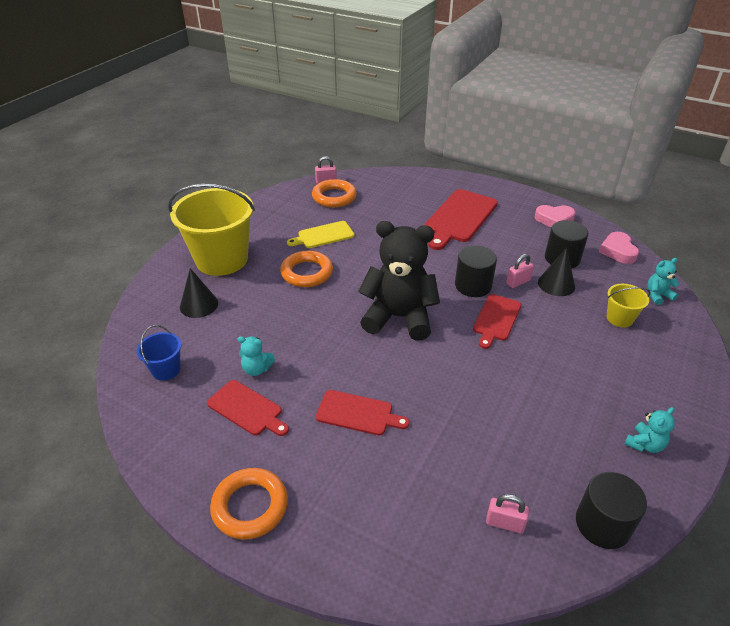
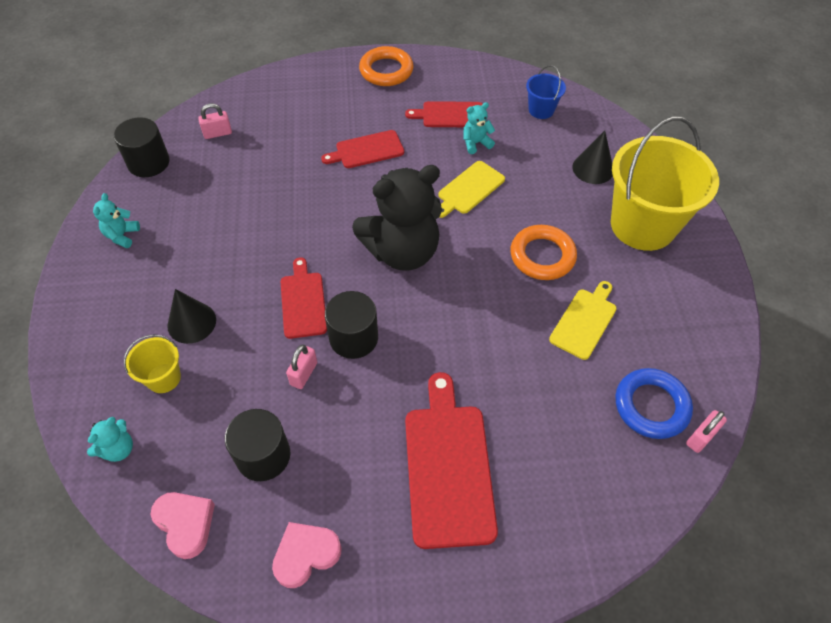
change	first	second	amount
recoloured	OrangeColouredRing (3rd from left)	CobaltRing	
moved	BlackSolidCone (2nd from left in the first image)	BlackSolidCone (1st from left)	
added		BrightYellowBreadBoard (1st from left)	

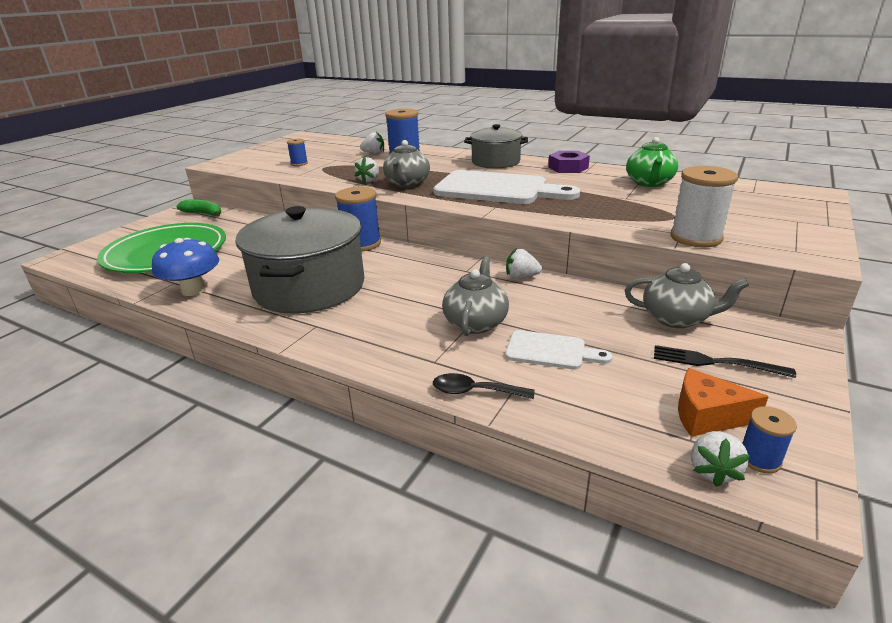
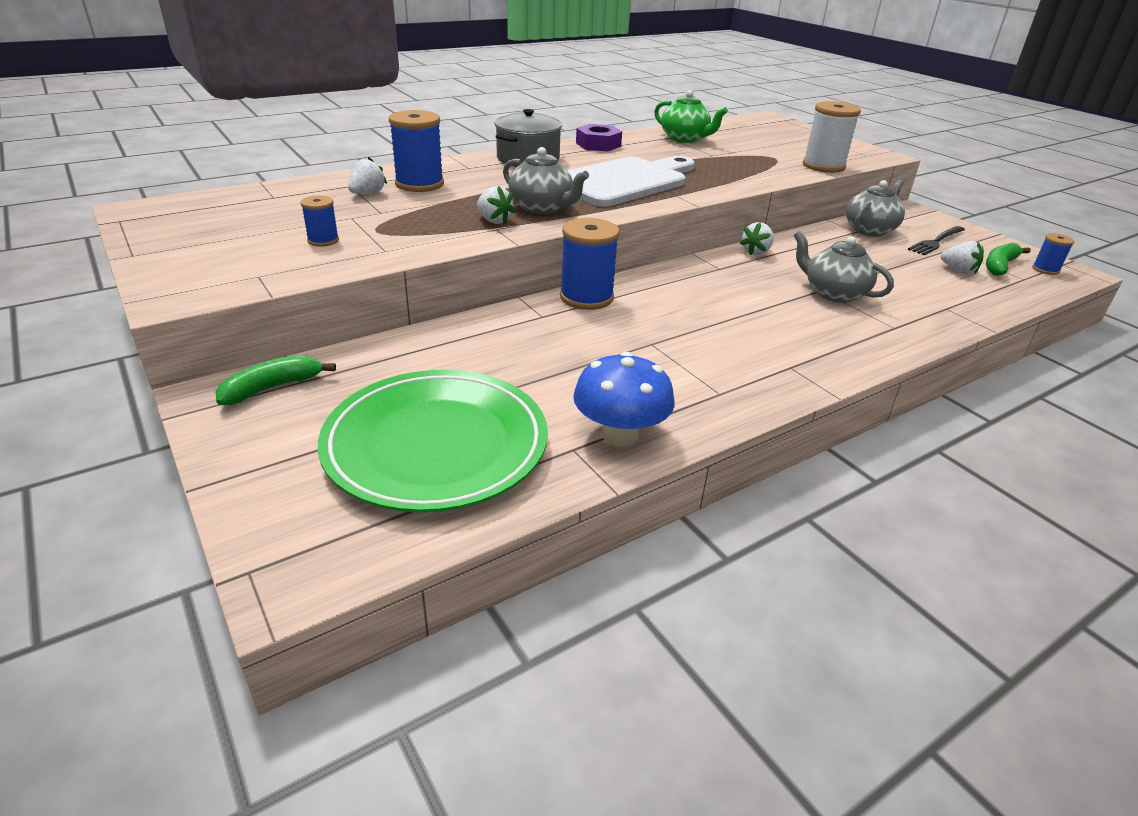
change	first	second	amount
removed	GrayStockpot (1st from left)		
removed	BlackTeaspoon		
removed	WhiteBreadBoard (2nd from left)		
replaced	OrangeColouredPieceOfCheese	LeafGreenToyBanana (2nd from left)	
moved	WhiteBerry (4th from left)		

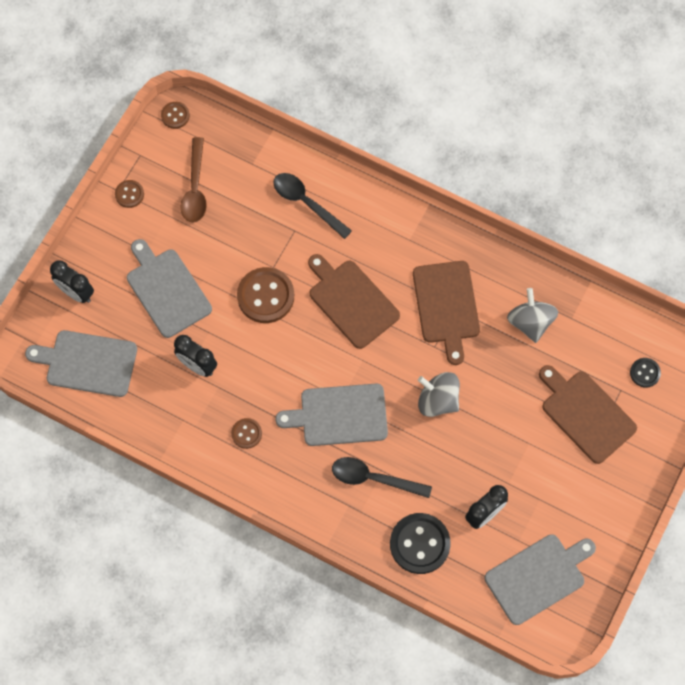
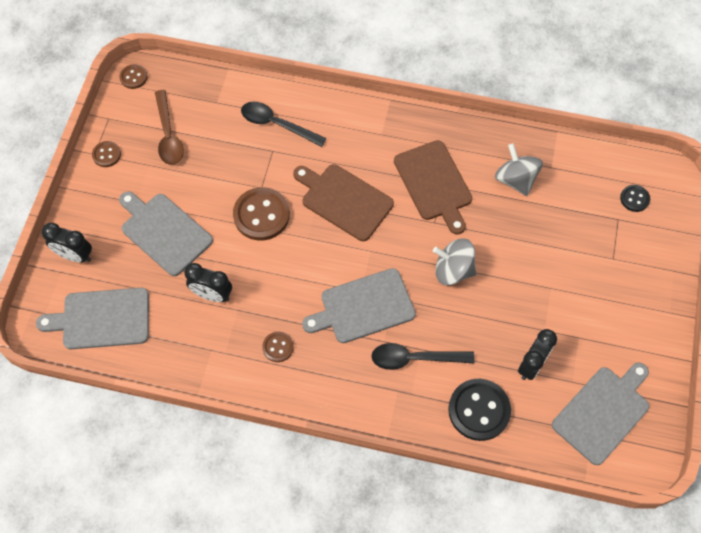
change	first	second	amount
removed	DarkBrownBreadBoard (3rd from left)		

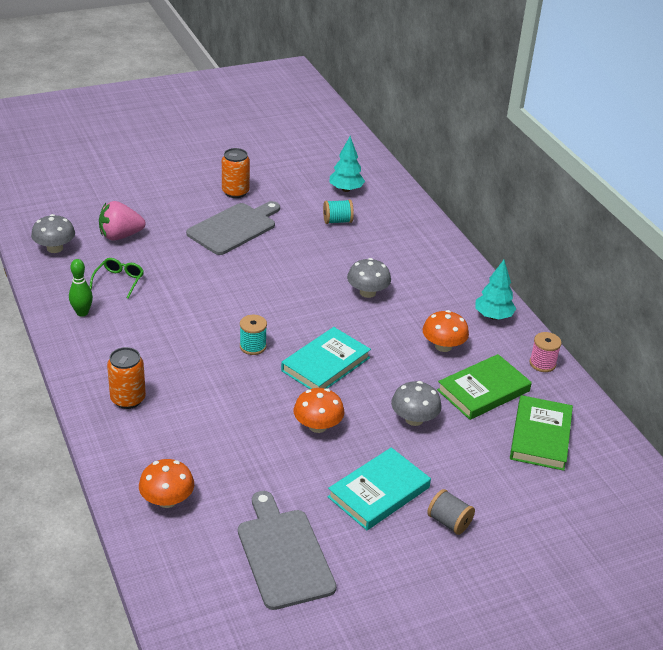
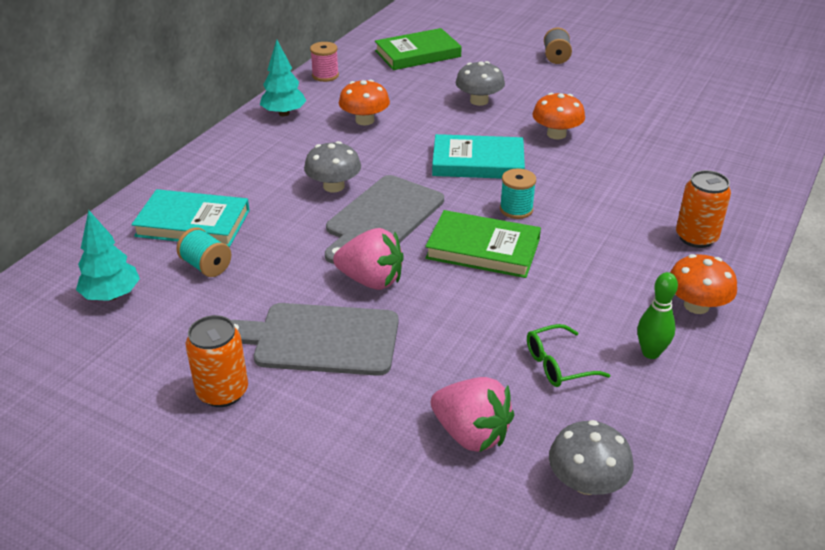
change	first	second	amount
moved	OrangeColouredFungus (1st from left in the first image)	OrangeColouredFungus (3rd from left)	
moved	GrayBreadBoard (2nd from left)		
moved	TurquoiseHardcover (2nd from left in the first image)	TurquoiseHardcover (1st from left)	
moved	LeafGreenHardcover (1st from left in the first image)	LeafGreenHardcover (2nd from left)	
added		RosePinkBerry (1st from left)	

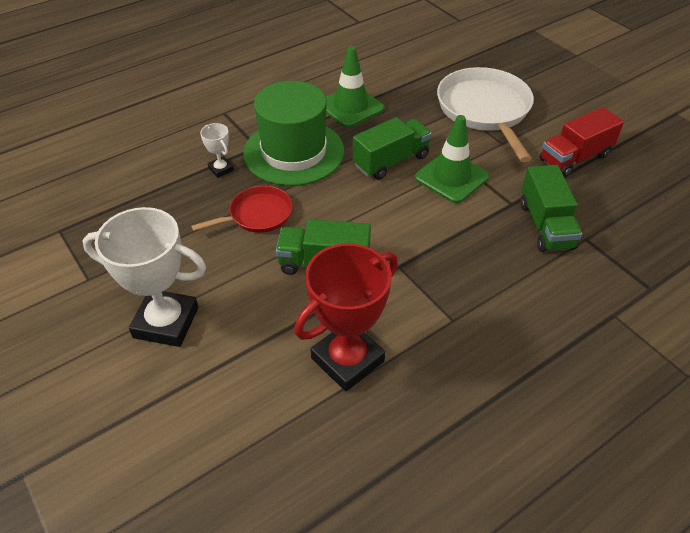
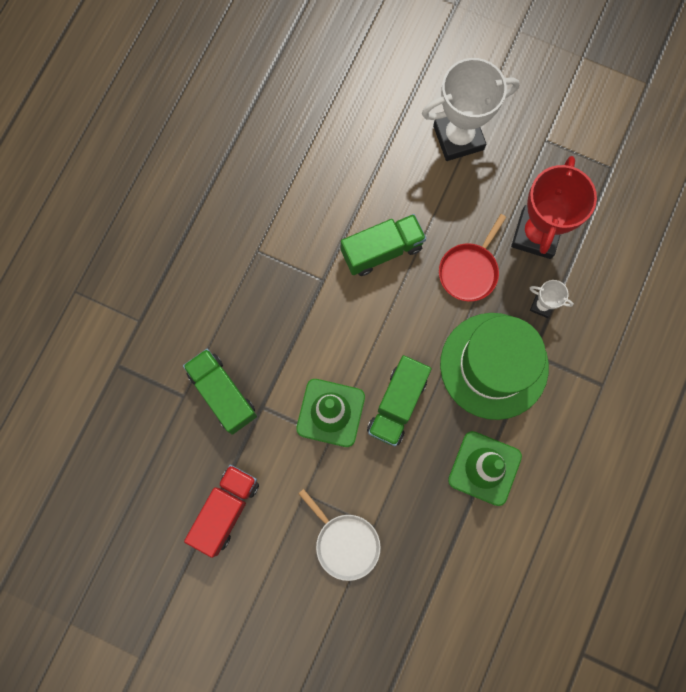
change	first	second	amount
moved	ScarletTrophy		
resized	WhiteSkillet		x0.56

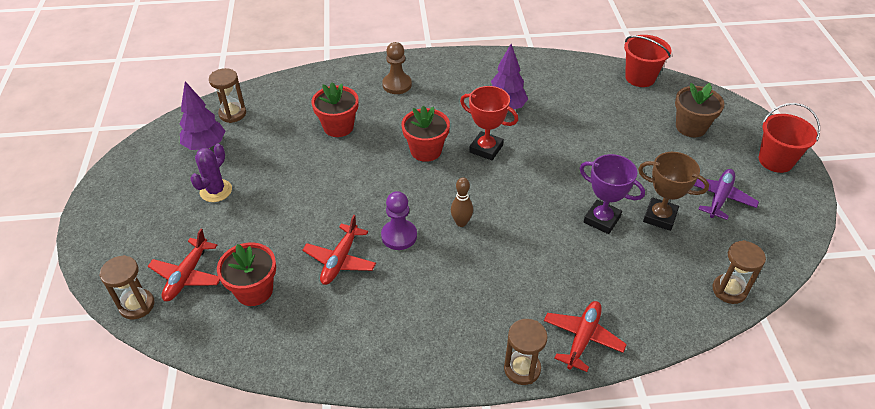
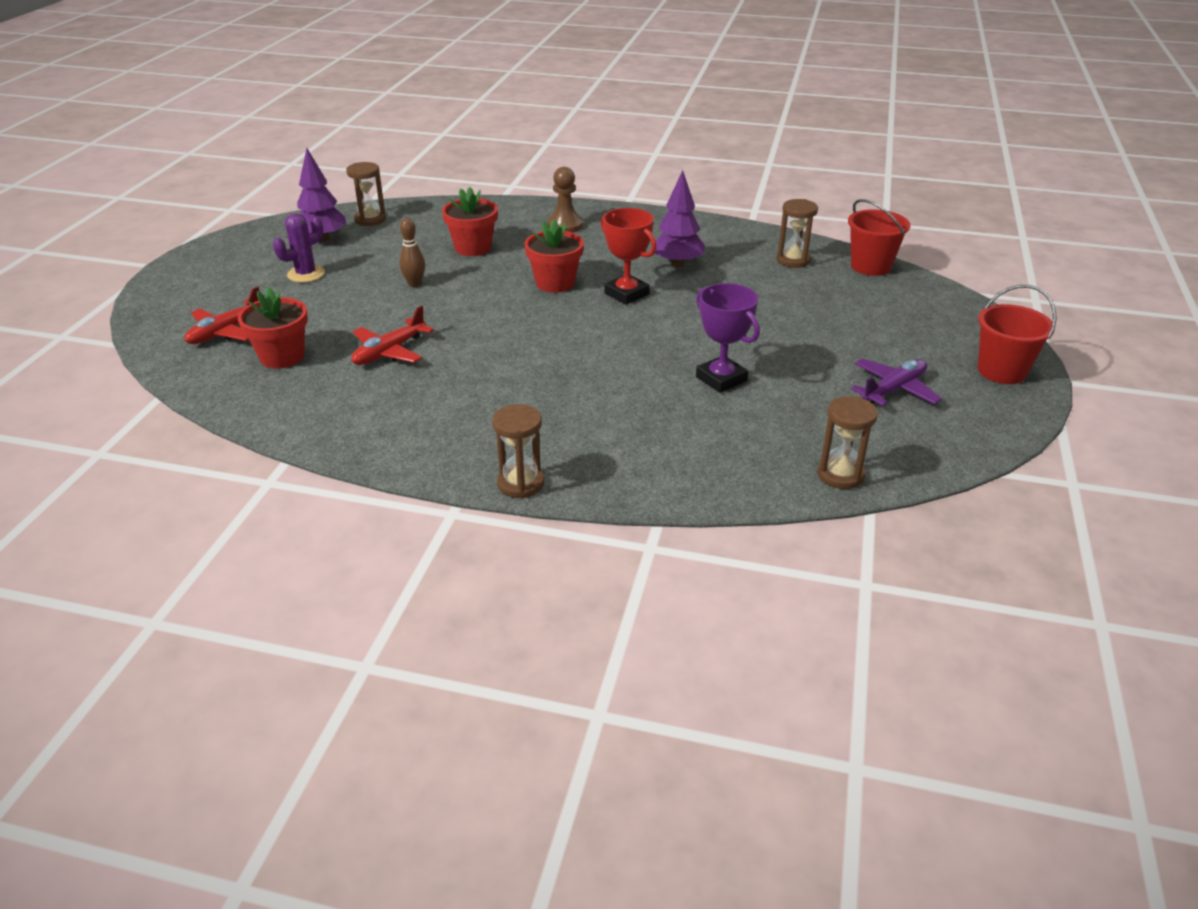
change	first	second	amount
moved	DarkBrownHourglass (1st from left in the first image)	DarkBrownHourglass (3rd from left)	
removed	PurpleChessPawn		
moved	DarkBrownBowlingPin		
removed	ScarletToyPlane (3rd from left)		
removed	DarkBrownTrophy		
removed	DarkBrownFlowerPot		

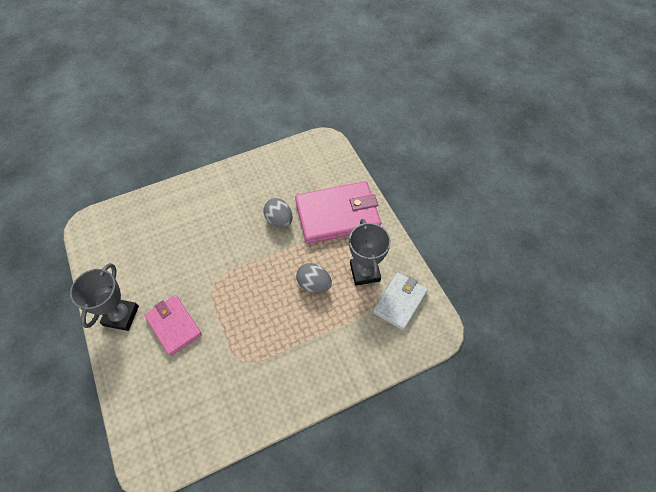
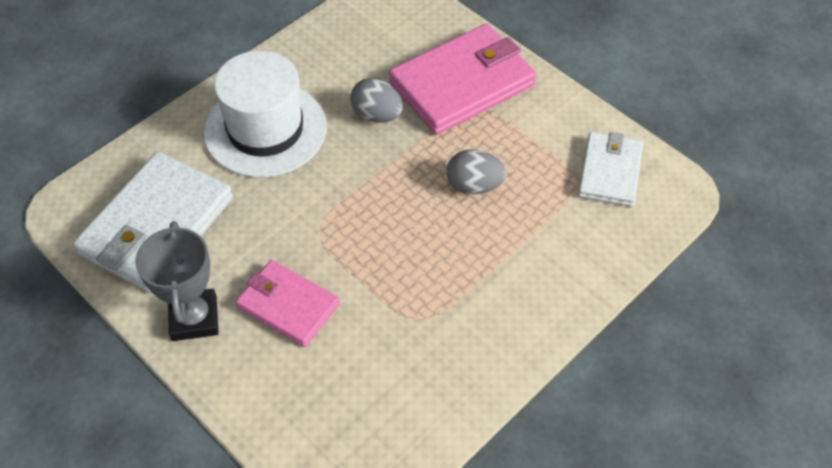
change	first	second	amount
removed	GrayTrophy (2nd from left)		
added		WhiteWallet (1st from left)	
added		WhiteHat	

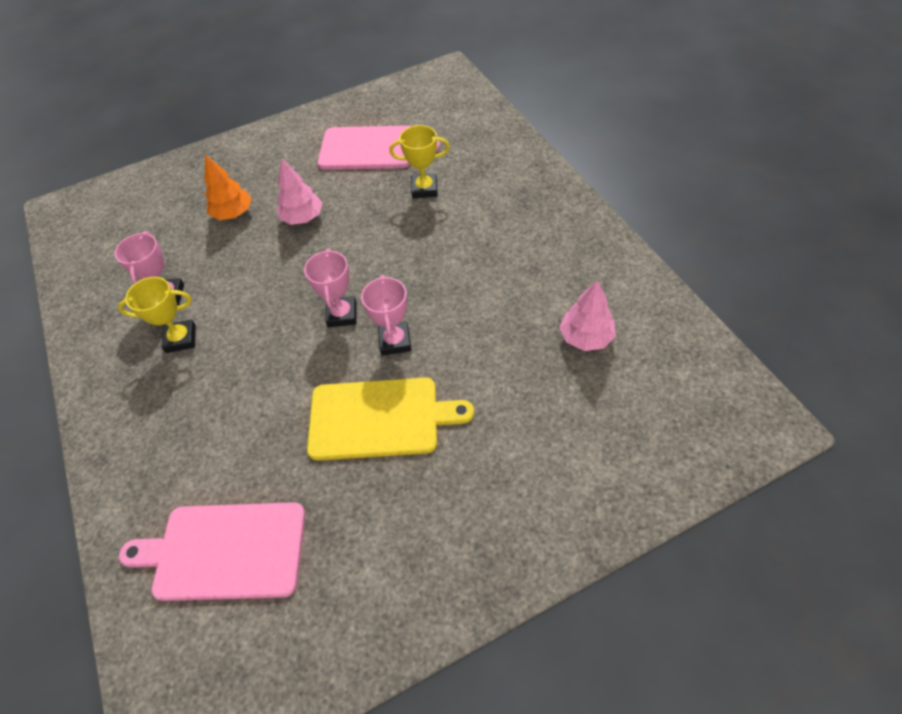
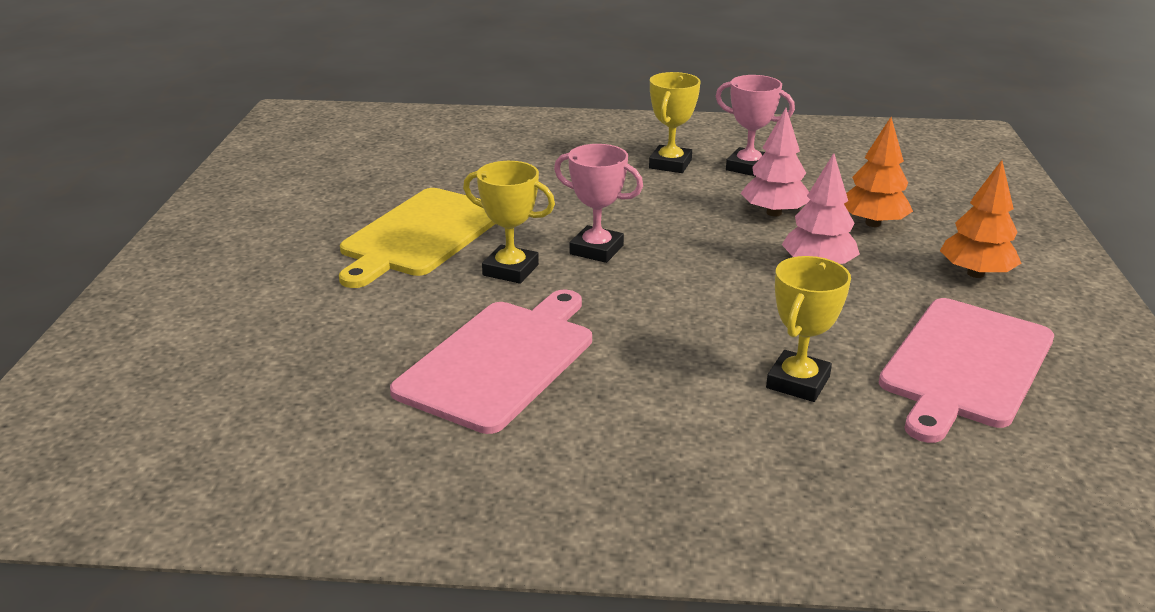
change	first	second	amount
moved	RosePinkBreadBoard (1st from left)		
recoloured	RosePinkTrophy (3rd from left)	BrightYellowTrophy (1st from left)	
moved	RosePinkFirTree (2nd from left in the first image)	RosePinkFirTree (1st from left)	
added		OrangeColouredFirTree (2nd from left)	

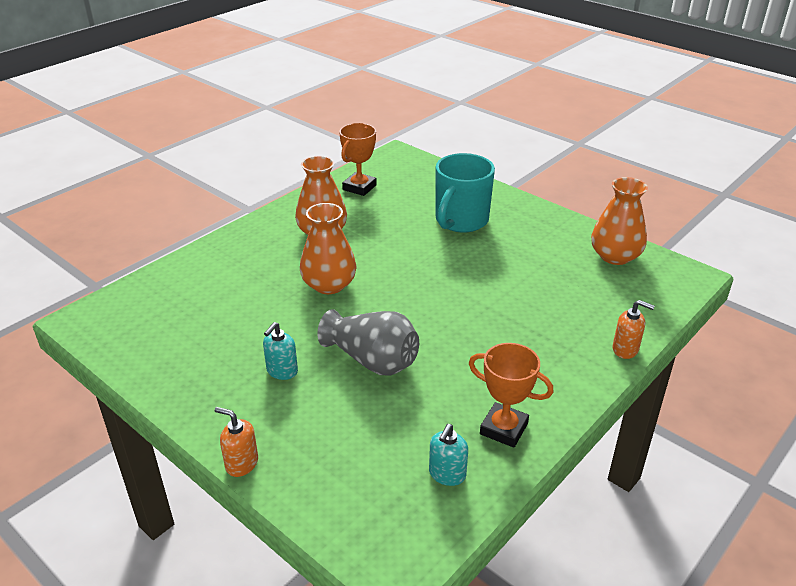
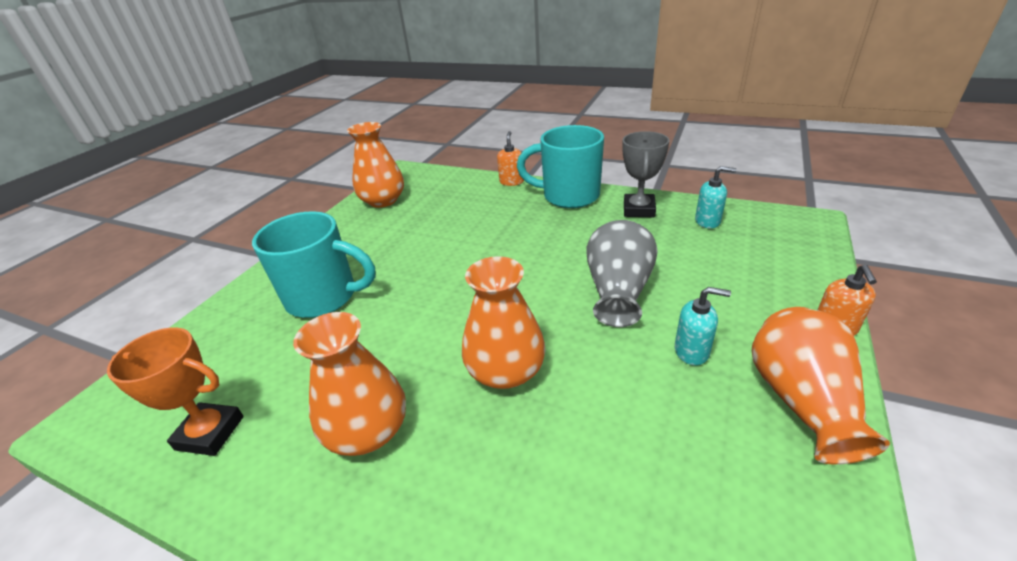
change	first	second	amount
recoloured	OrangeColouredTrophy (2nd from left)	GrayTrophy	
added		TurquoiseMug (2nd from left)	
added		OrangeColouredVase (4th from left)	

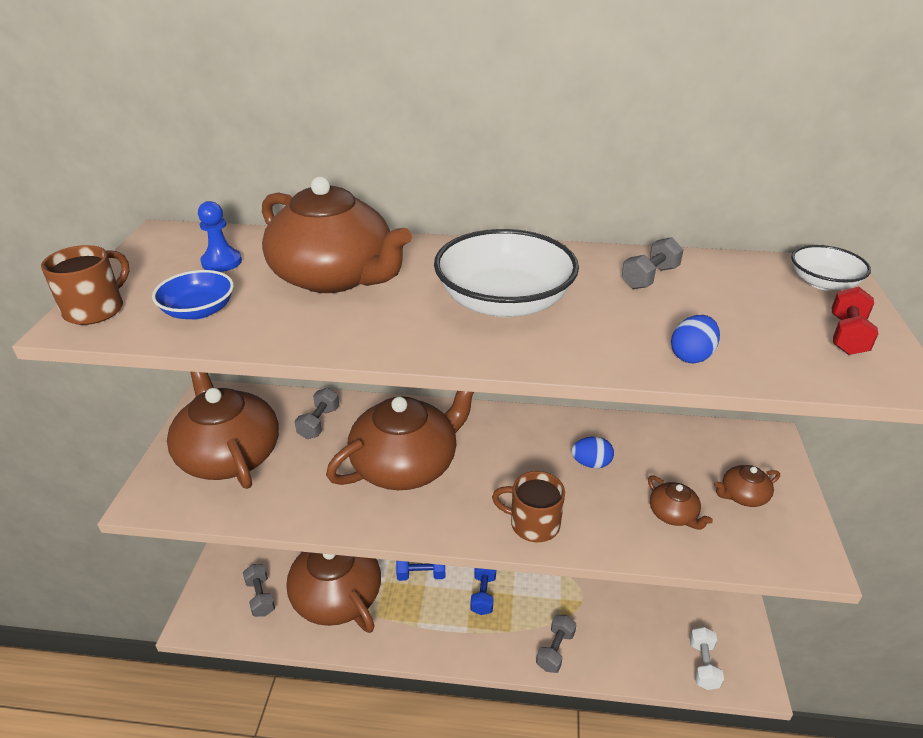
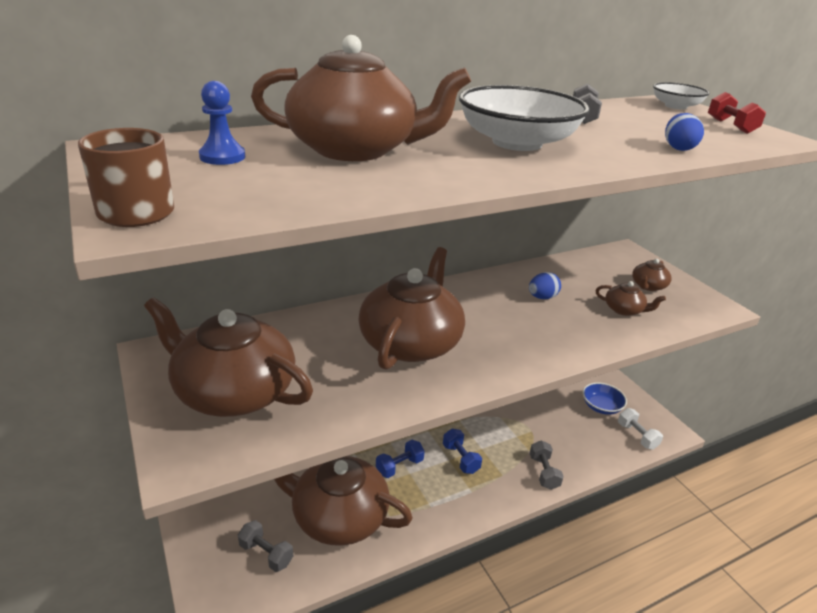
change	first	second	amount
moved	CobaltServingBowl		
removed	GrayHandWeight (2nd from left)		
removed	DarkBrownMug (2nd from left)		

